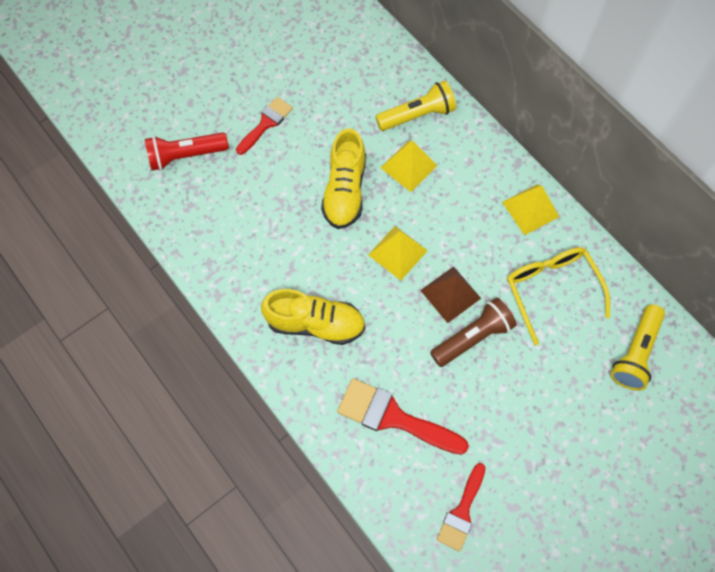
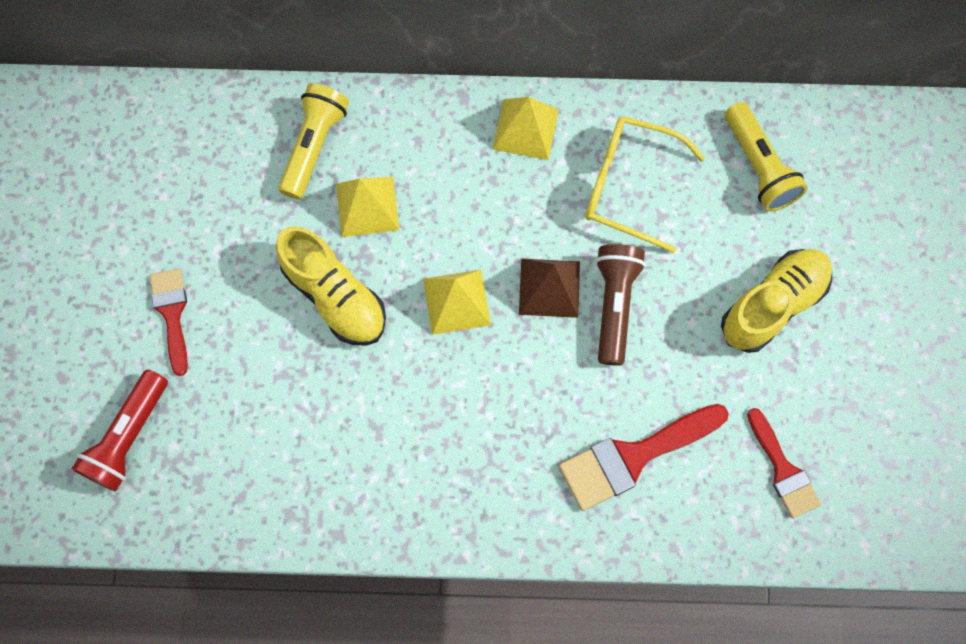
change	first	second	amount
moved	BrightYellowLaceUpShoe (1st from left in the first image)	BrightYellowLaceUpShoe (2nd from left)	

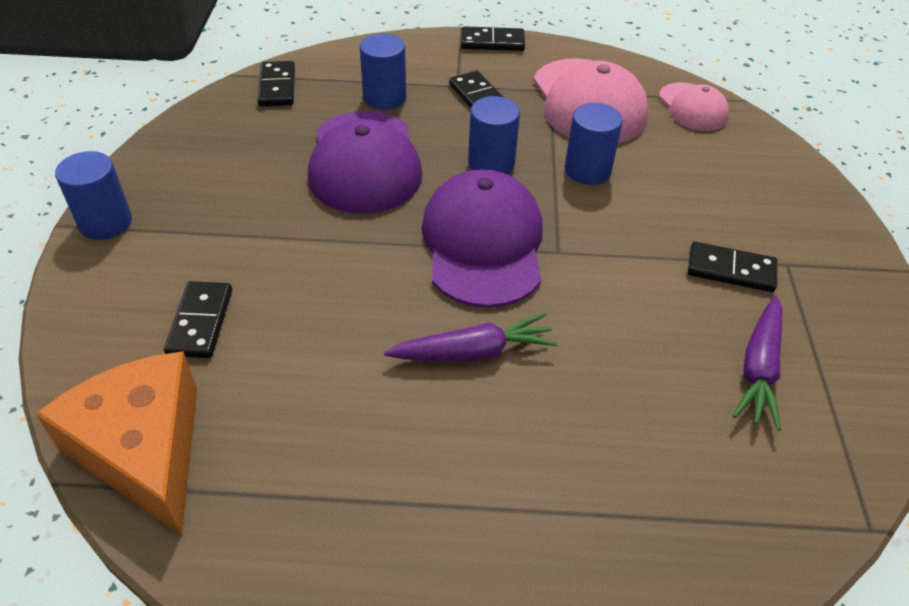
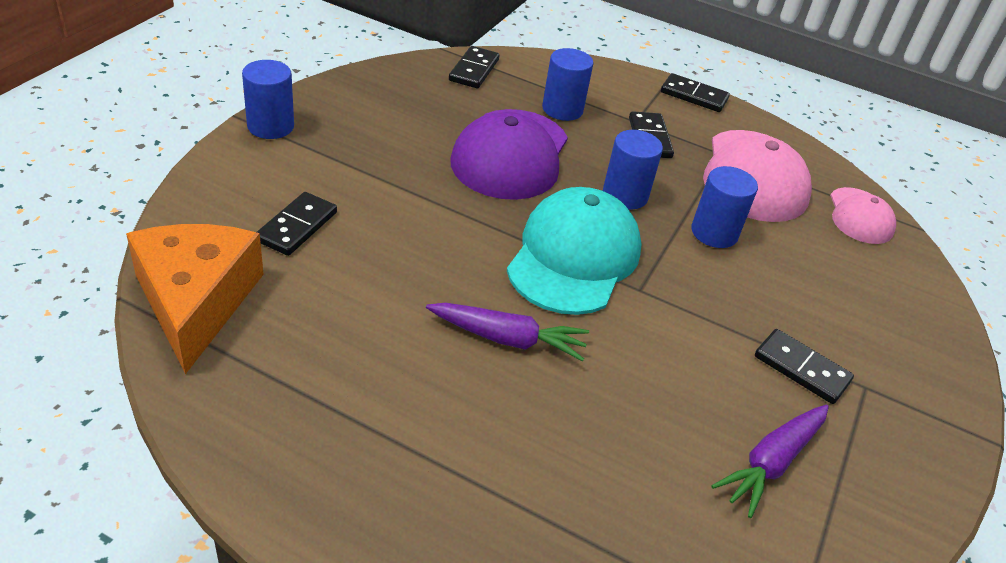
change	first	second	amount
recoloured	PurpleBaseballCap (2nd from left)	TurquoiseBaseballCap	

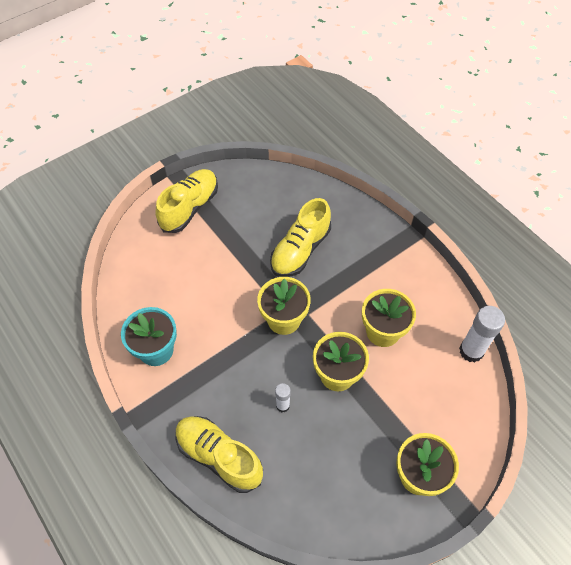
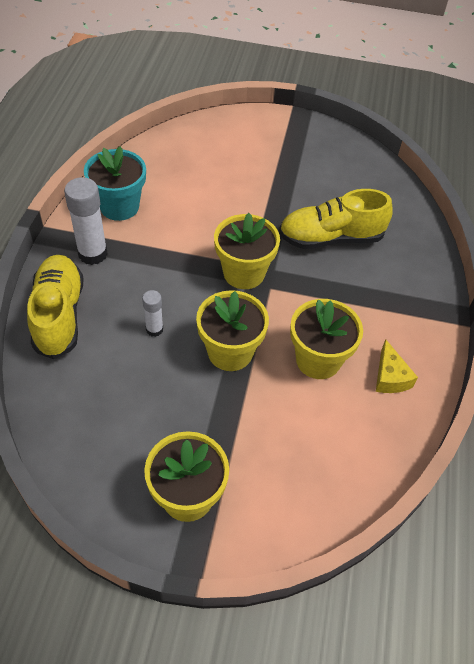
change	first	second	amount
removed	BrightYellowLaceUpShoe (1st from left)		
moved	WhiteGlue (2nd from left in the first image)	WhiteGlue (1st from left)	
added		BrightYellowPieceOfCheese	

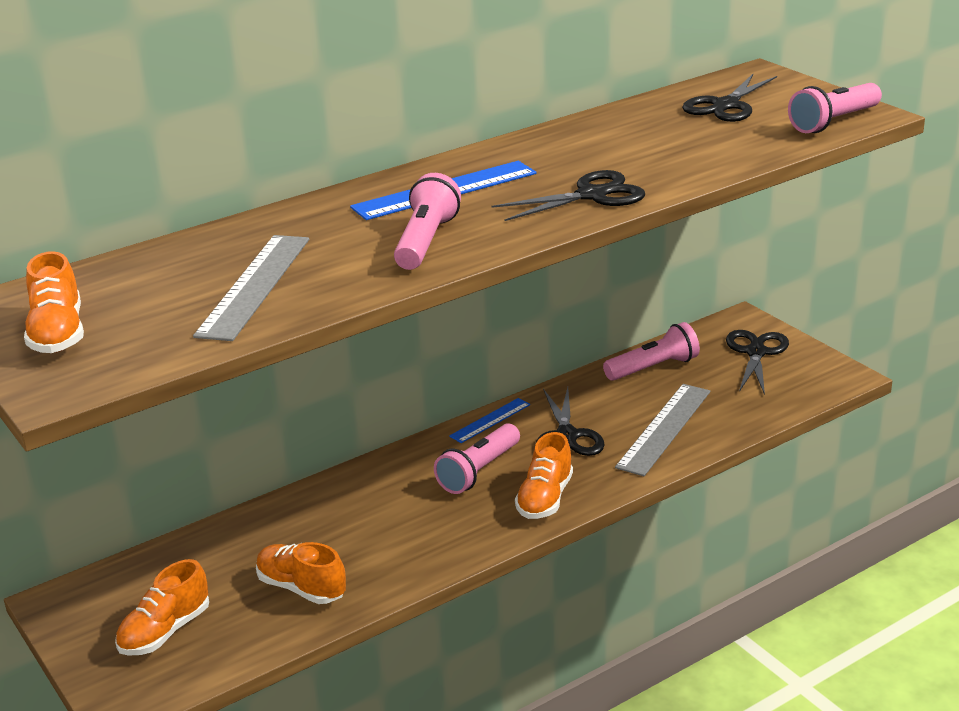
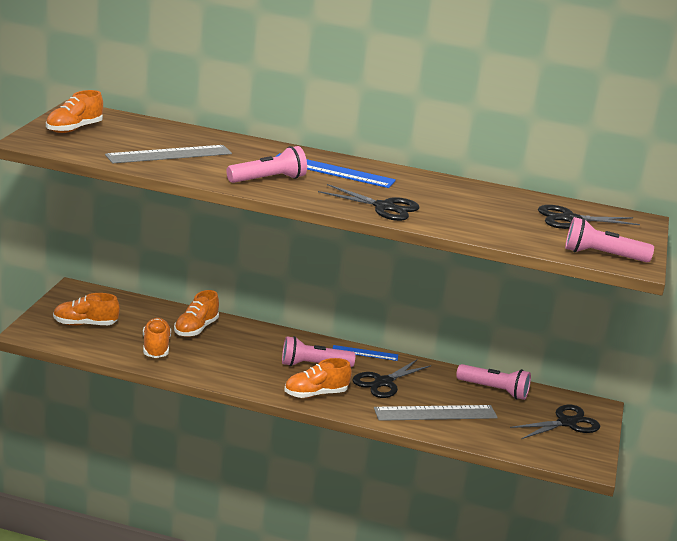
change	first	second	amount
added		OrangeColouredLaceUpShoe (4th from left)	

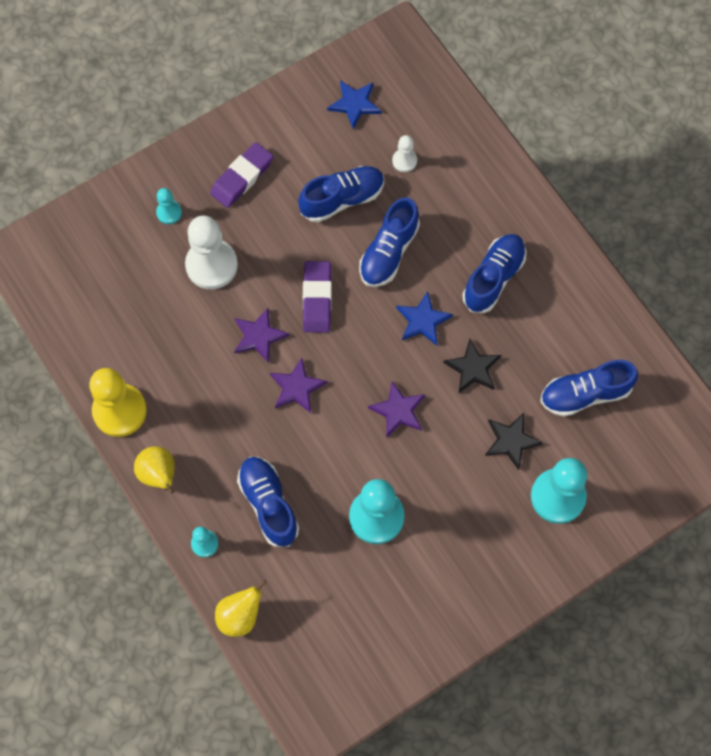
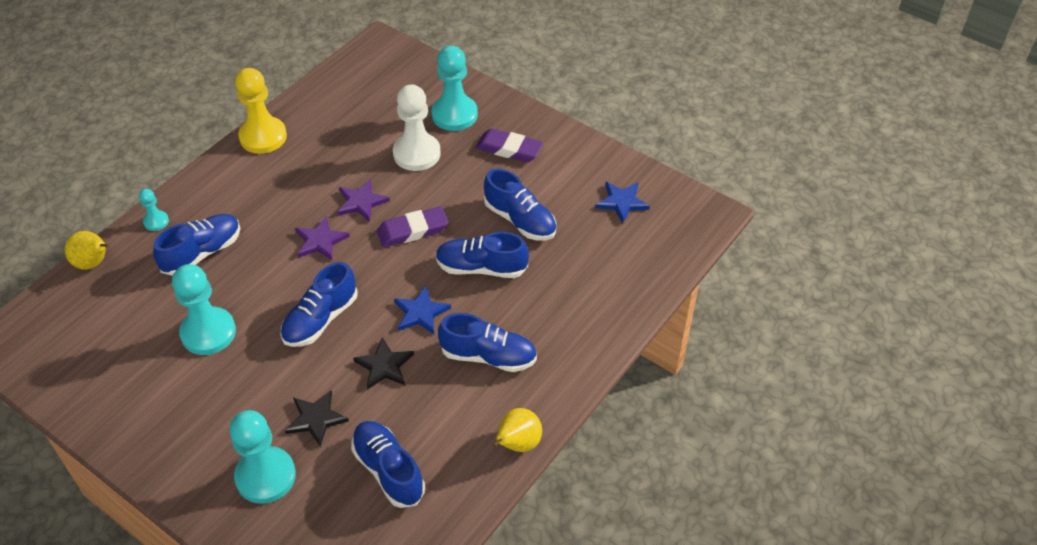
change	first	second	amount
moved	BrightYellowPearFruit (1st from left in the first image)	BrightYellowPearFruit (2nd from left)	
resized	TurquoiseChessPawn (1st from left in the first image)	TurquoiseChessPawn (4th from left)	x2.04
replaced	PurpleStar (3rd from left)	CobaltLaceUpShoe (2nd from left)	
removed	WhiteChessPawn (2nd from left)		

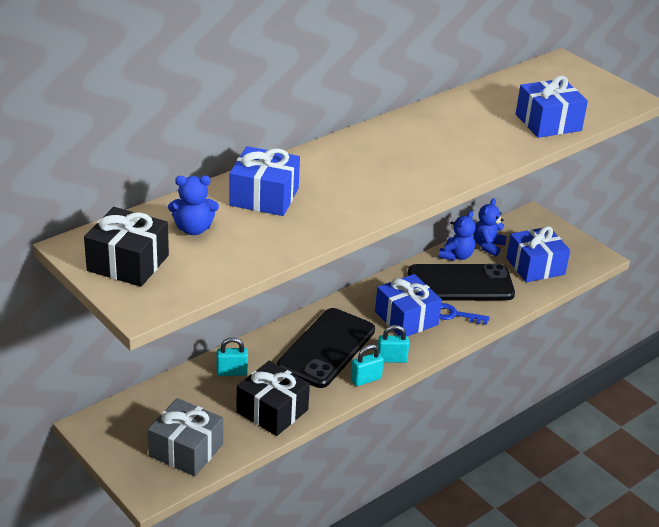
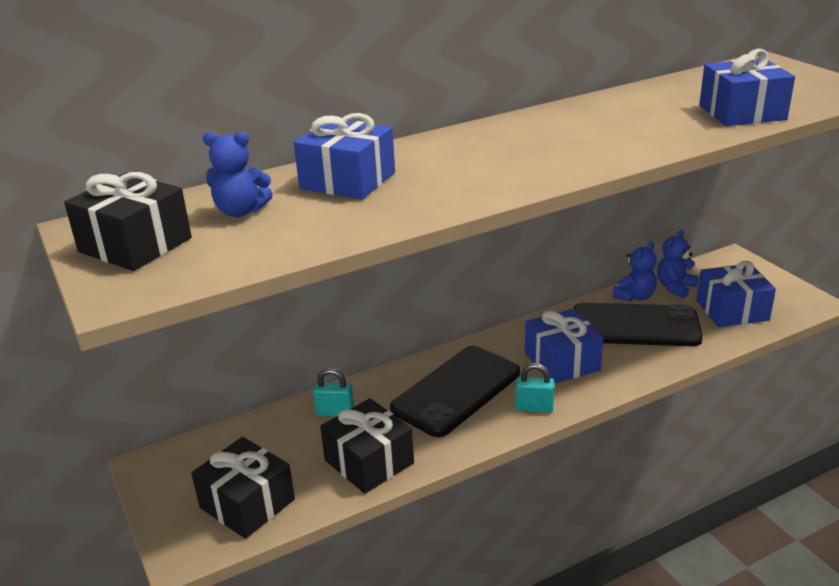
change	first	second	amount
recoloured	GrayPresent	BlackPresent (2nd from left)	
removed	TurquoisePadlock (2nd from left)		
removed	CobaltDoorKey		

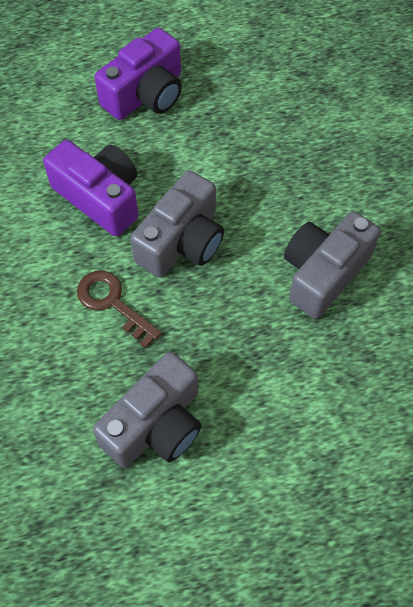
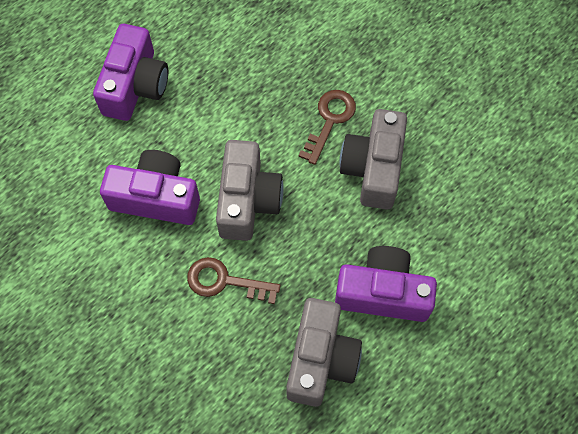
change	first	second	amount
added		DarkBrownDoorKey (2nd from left)	
added		PurplePhotoCamera (3rd from left)	

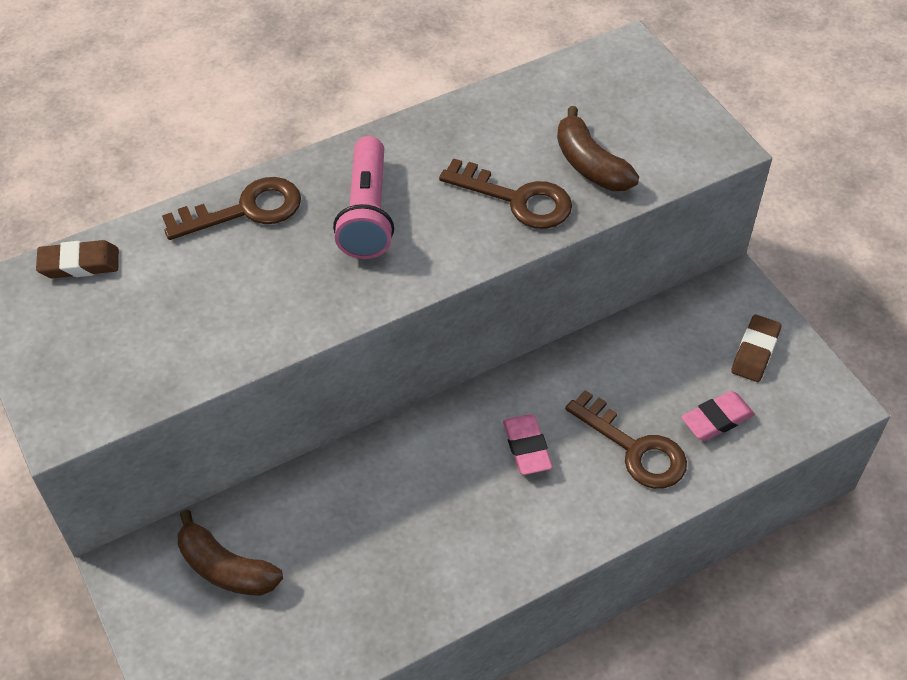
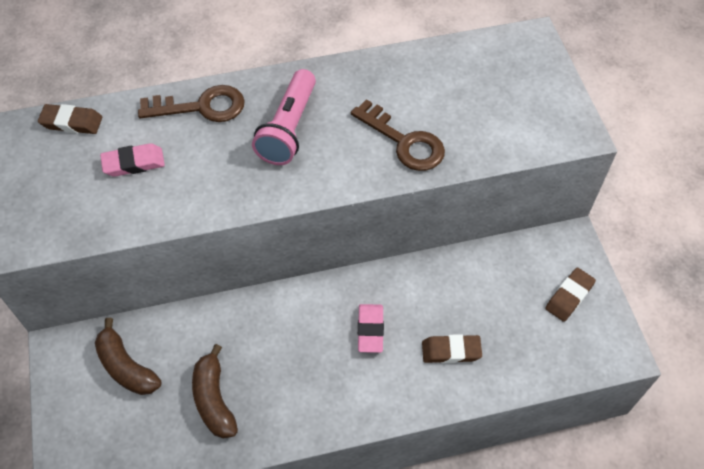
change	first	second	amount
moved	DarkBrownToyBanana (2nd from left)		
replaced	DarkBrownDoorKey (3rd from left)	DarkBrownEraser (2nd from left)	
moved	RosePinkEraser (2nd from left in the first image)	RosePinkEraser (1st from left)	

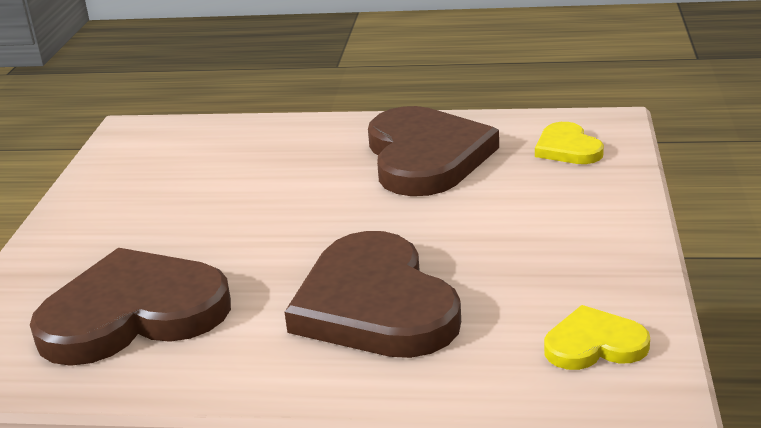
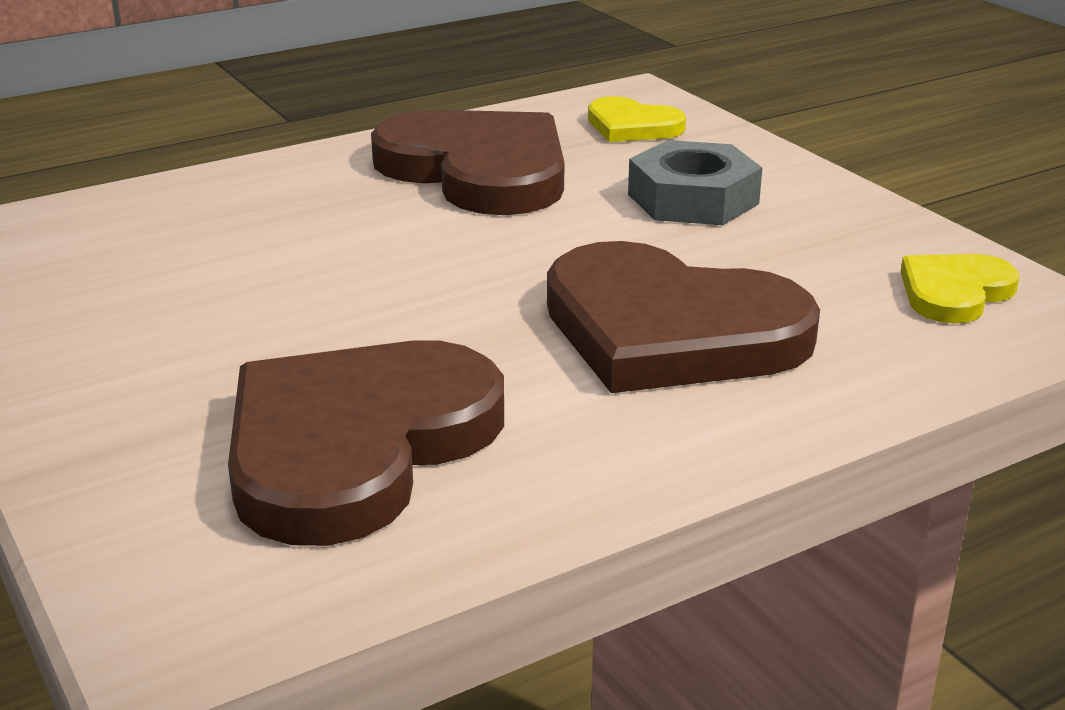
change	first	second	amount
added		GrayHexNut	

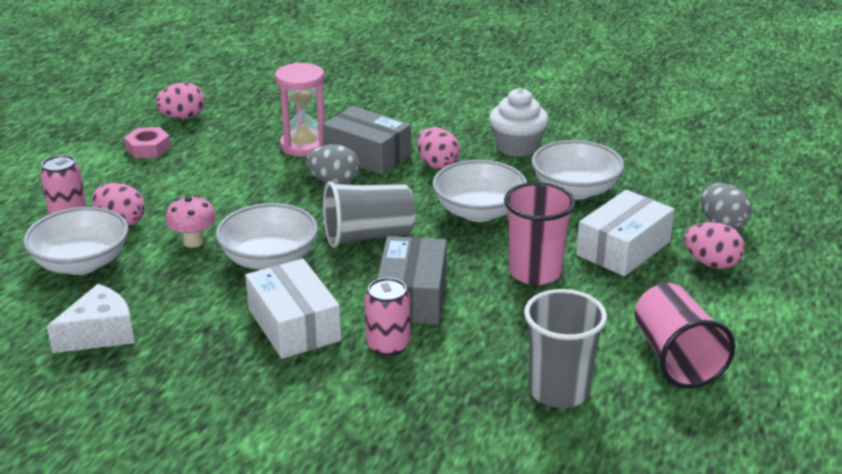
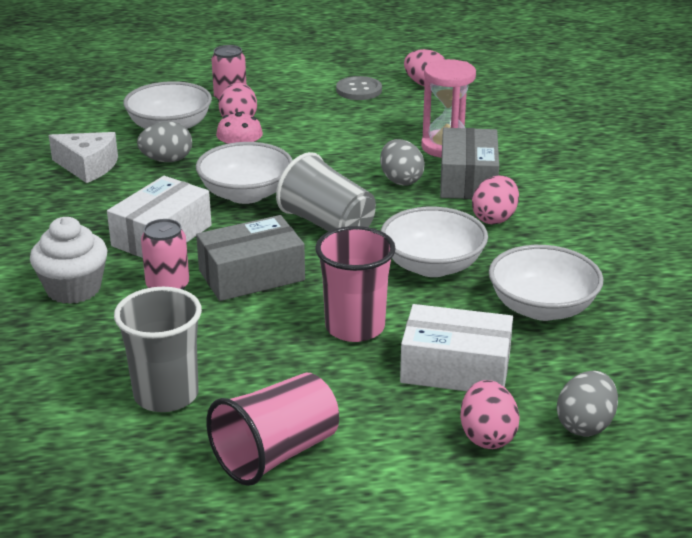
change	first	second	amount
replaced	RosePinkHexNut	GrayShirtButton	
moved	WhiteFairyCake		
added		GrayEggShape (1st from left)	

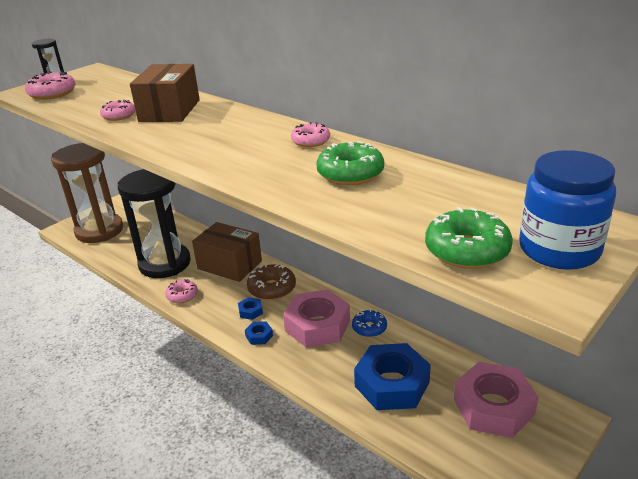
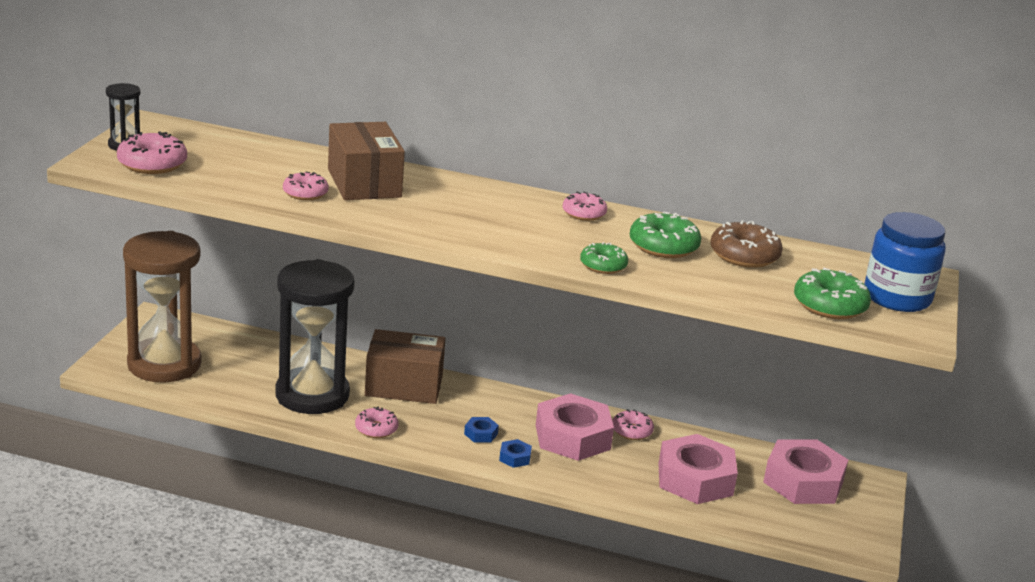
change	first	second	amount
moved	DarkBrownDonut		
recoloured	CobaltDonut	RosePinkDonut (5th from left)	
recoloured	CobaltHexNut (3rd from left)	RosePinkHexNut (2nd from left)	
added		LeafGreenDonut (1st from left)	

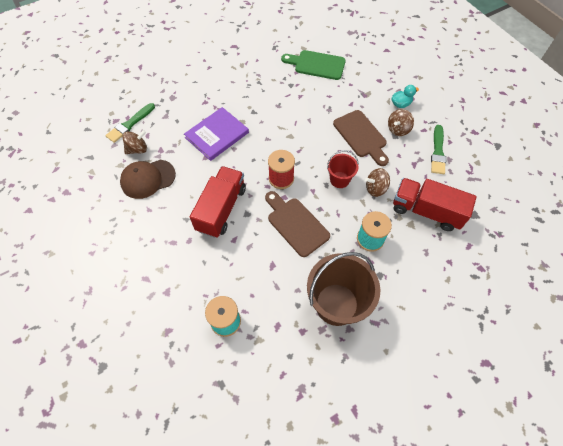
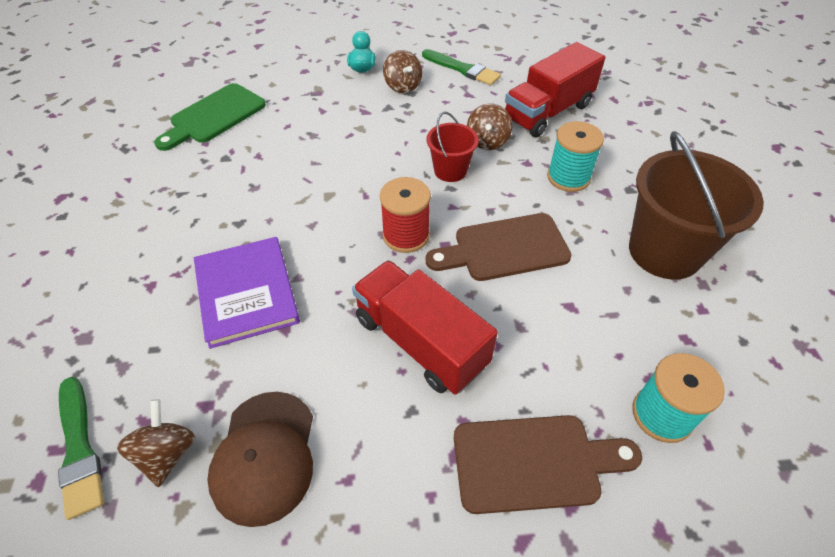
change	first	second	amount
moved	DarkBrownBreadBoard (2nd from left)		

